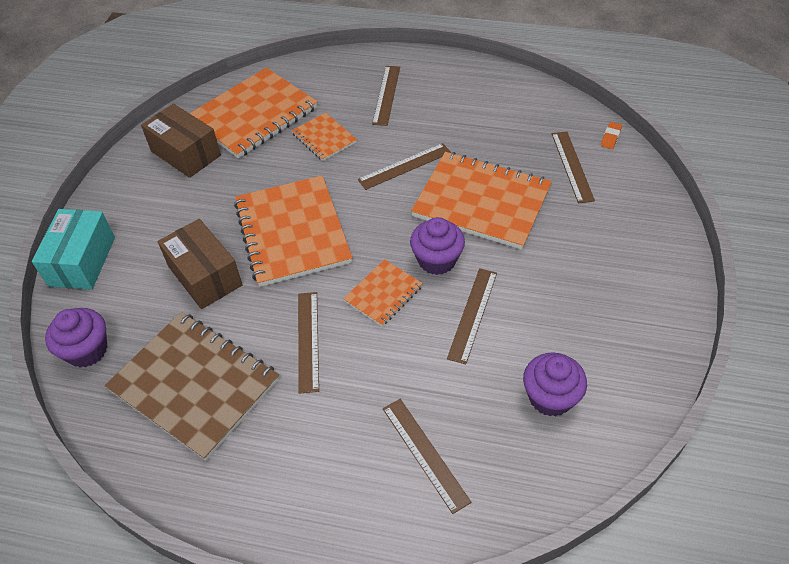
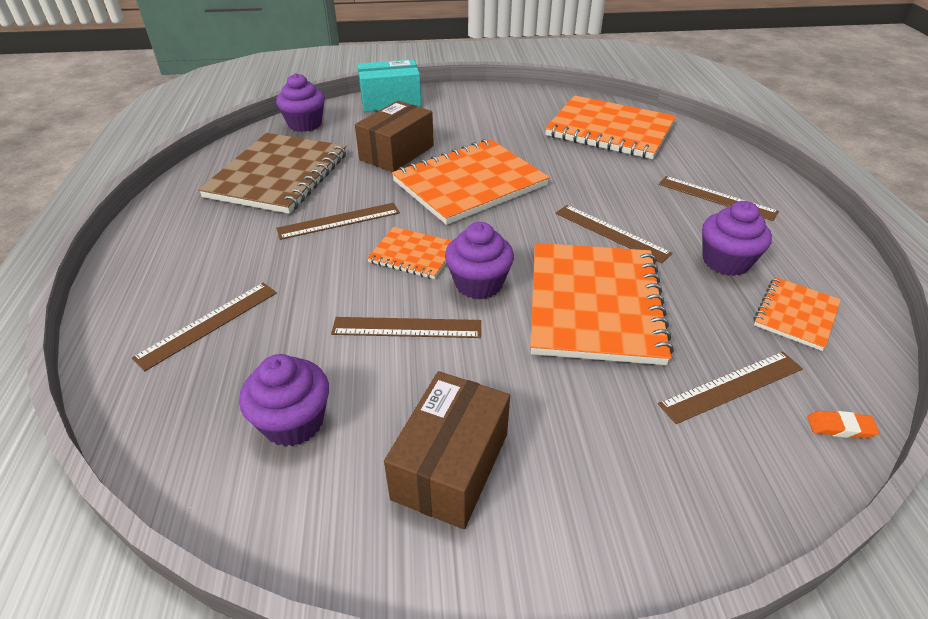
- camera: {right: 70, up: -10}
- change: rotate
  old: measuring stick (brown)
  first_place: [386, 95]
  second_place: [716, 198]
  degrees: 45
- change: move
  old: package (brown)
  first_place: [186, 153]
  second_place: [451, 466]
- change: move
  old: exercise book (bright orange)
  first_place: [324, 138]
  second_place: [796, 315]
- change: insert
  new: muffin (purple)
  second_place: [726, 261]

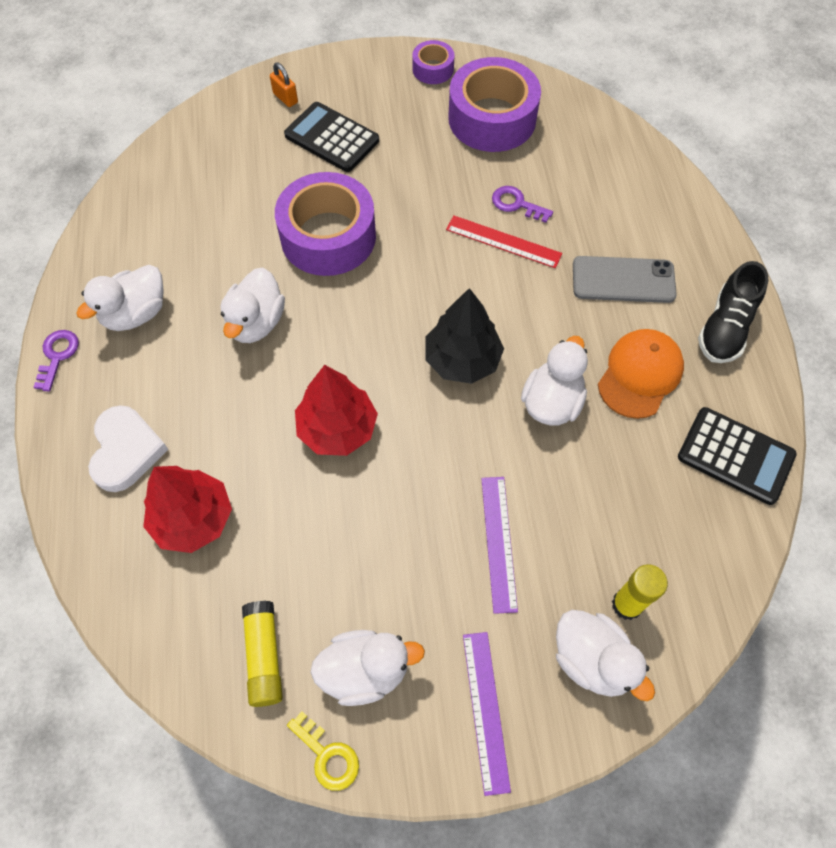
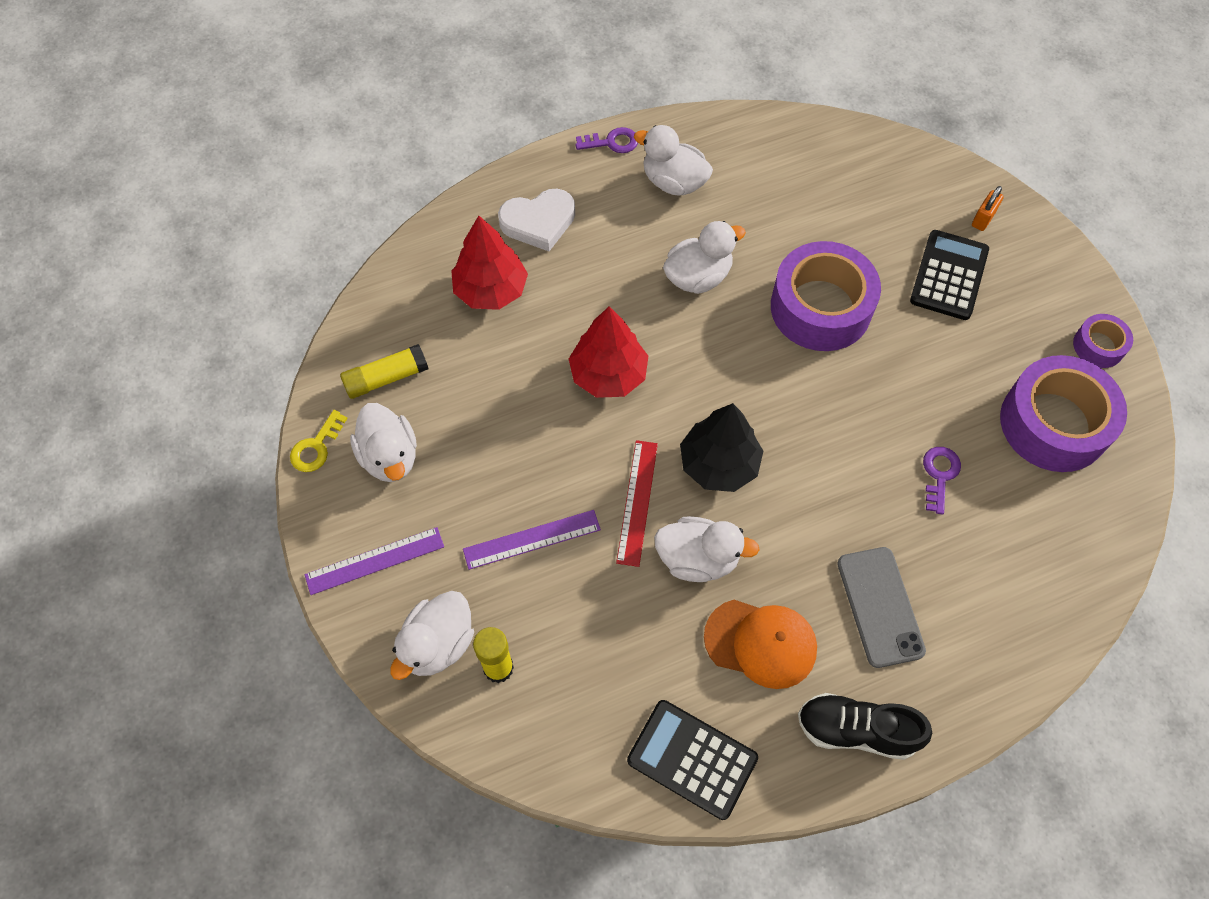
- camera: {right: 75, up: 0}
- change: move
  old: measuring stick (crimson)
  first_place: [503, 241]
  second_place: [637, 502]
- change: rotate
  old: toy duck (white)
  first_place: [256, 322]
  second_place: [698, 277]
  degrees: 150
- change: rotate
  old: calculator (ebony)
  first_place: [735, 456]
  second_place: [692, 759]
  degrees: 105

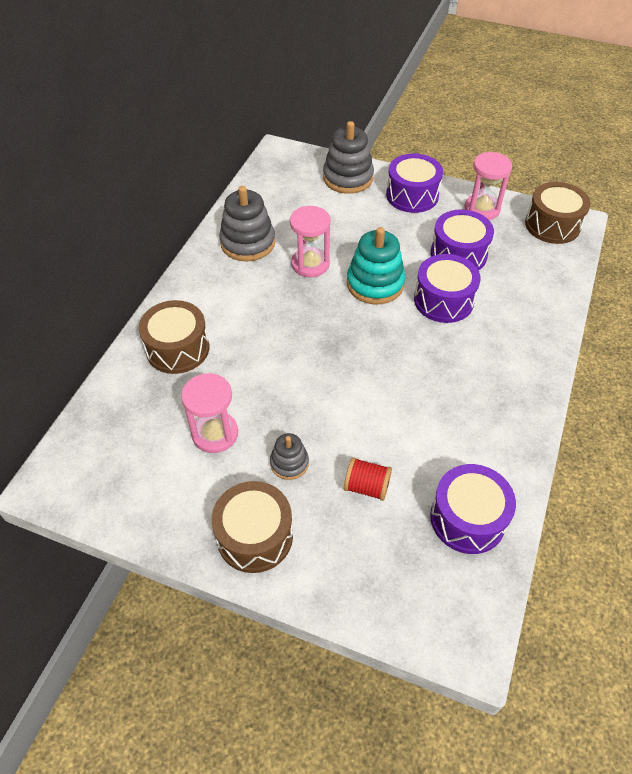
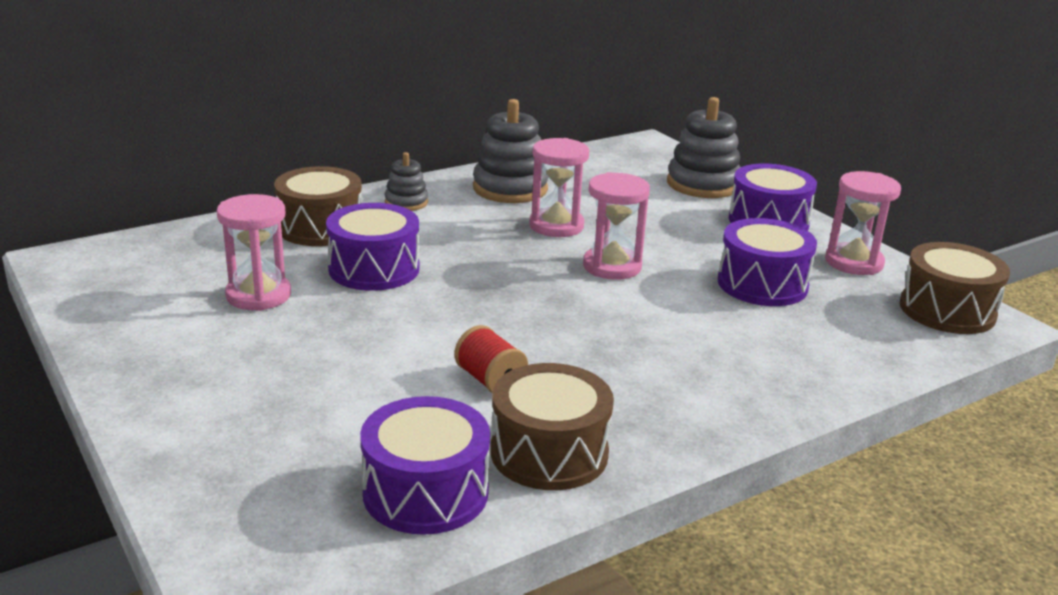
- camera: {right: 35, up: -25}
- change: replace
  old: stacking toy (aqua)
  new: sandglass (rosy)
  first_place: [375, 284]
  second_place: [612, 266]
- change: move
  old: toy drum (purple)
  first_place: [443, 300]
  second_place: [374, 269]
- change: move
  old: stacking toy (gray)
  first_place: [289, 463]
  second_place: [406, 202]
- change: move
  old: reel of thread (crimson)
  first_place: [367, 487]
  second_place: [490, 380]
- change: move
  old: toy drum (brown)
  first_place: [255, 536]
  second_place: [549, 453]

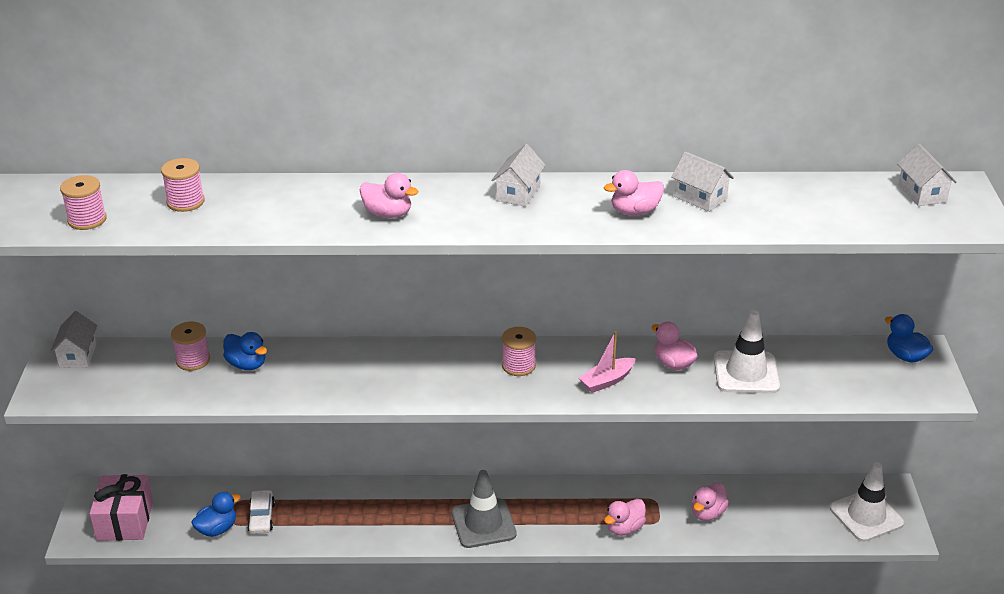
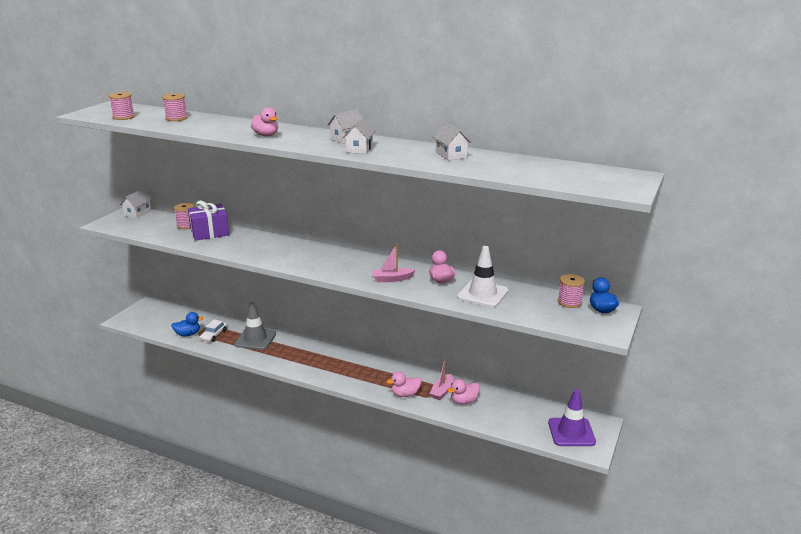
- camera: {right: 25, up: -10}
- change: move
  old: cottage (white)
  first_place: [922, 193]
  second_place: [359, 149]
- change: delete
  old: toy duck (rosy)
  first_place: [634, 211]
- change: move
  old: reel of thread (rosy)
  first_place: [518, 365]
  second_place: [569, 302]
- change: replace
  old: toy duck (blue)
  new: gift (purple)
  first_place: [247, 364]
  second_place: [209, 232]
- change: recolor
  old: traffic cone (white)
  new: traffic cone (purple)
  first_place: [866, 516]
  second_place: [571, 432]
- change: move
  old: traffic cone (gray)
  first_place: [483, 523]
  second_place: [255, 339]
- change: delete
  old: gift (rosy)
  first_place: [125, 520]
- change: insert
  new: sailboat (rosy)
  second_place: [442, 391]

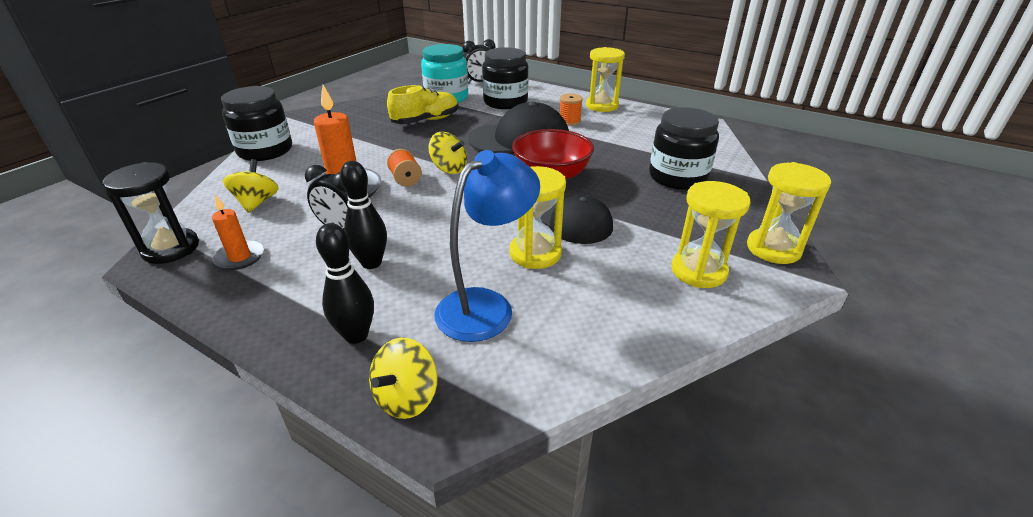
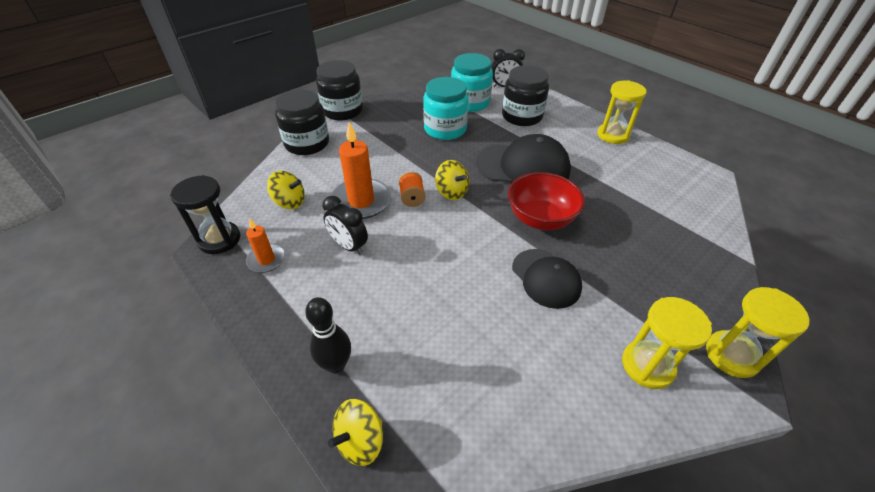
- camera: {right: 15, up: 10}
- change: replace
  old: shoe (golden)
  new: preserve jar (aqua)
  first_place: [426, 121]
  second_place: [445, 129]
- change: delete
  old: reel of thread (bright orange)
  first_place: [569, 121]
- change: move
  old: preserve jar (ebony)
  first_place: [678, 177]
  second_place: [342, 111]
- change: delete
  old: lamp (blue)
  first_place: [486, 306]
- change: rotate
  old: spinning top (golden)
  first_place: [257, 202]
  second_place: [290, 202]
  degrees: 90
- change: delete
  old: bowling pin (ebony)
  first_place: [371, 263]
- change: delete
  old: sandglass (golden)
  first_place: [535, 253]

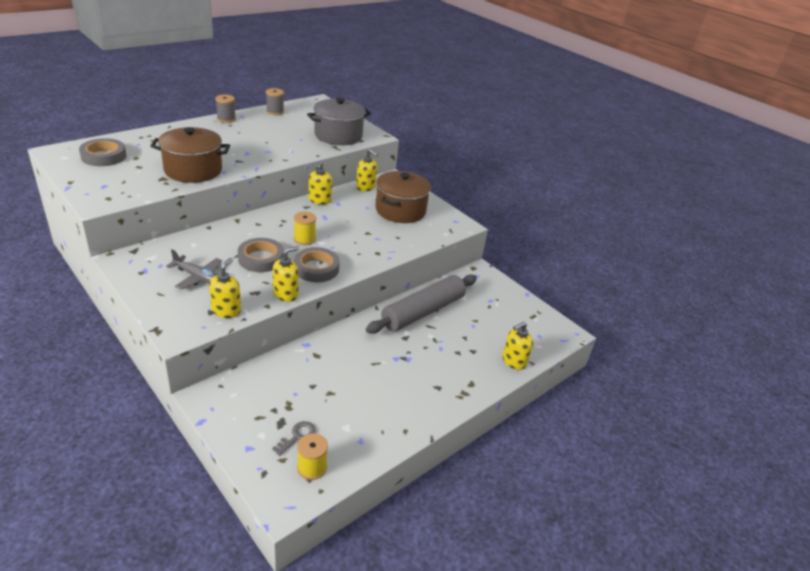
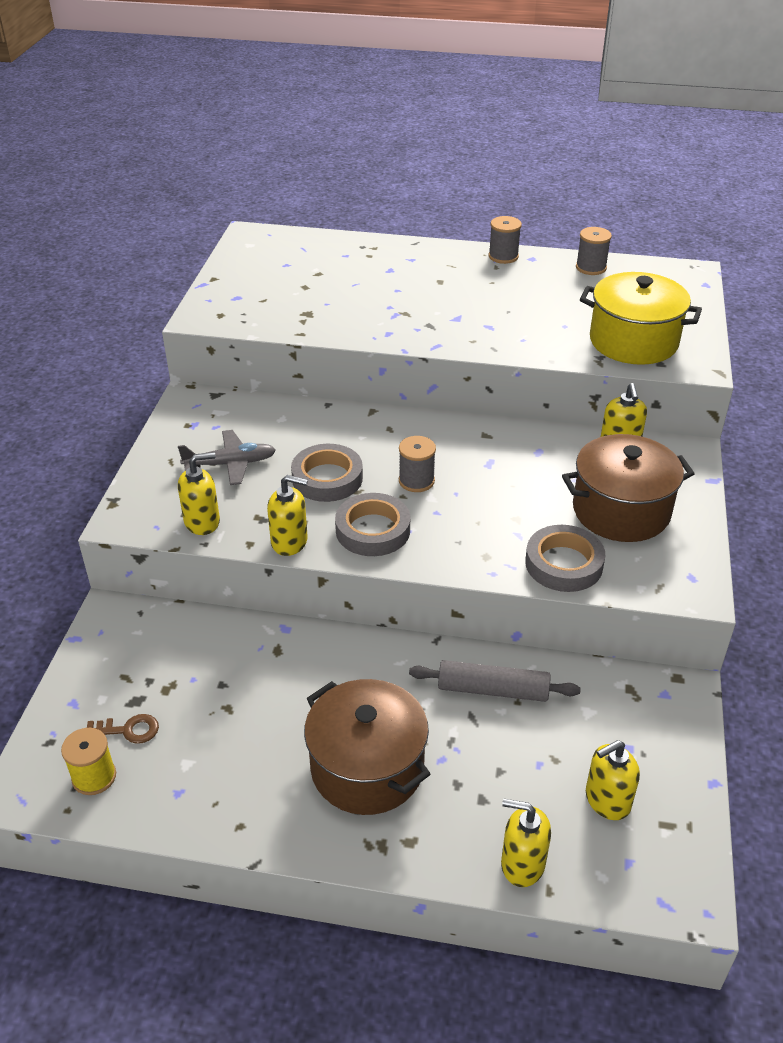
- camera: {right: 55, up: 5}
- change: recolor
  old: stockpot (gray)
  new: stockpot (golden)
  first_place: [338, 135]
  second_place: [633, 341]
- change: move
  old: stockpot (brown)
  first_place: [193, 170]
  second_place: [367, 768]
- change: move
  old: roll of tape (gray)
  first_place: [104, 156]
  second_place: [563, 564]
- change: move
  old: pump bottle (golden)
  first_place: [319, 200]
  second_place: [607, 800]
- change: recolor
  old: reel of thread (golden)
  new: reel of thread (gray)
  first_place: [304, 239]
  second_place: [416, 481]
- change: rotate
  old: aeroplane (gray)
  first_place: [198, 277]
  second_place: [230, 464]
  degrees: -90
- change: resize
  old: pastry roller (gray)
  first_place: [423, 311]
  second_place: [493, 689]
  factor: 0.63
- change: recolor
  old: latchkey (gray)
  new: latchkey (brown)
  first_place: [297, 436]
  second_place: [128, 730]

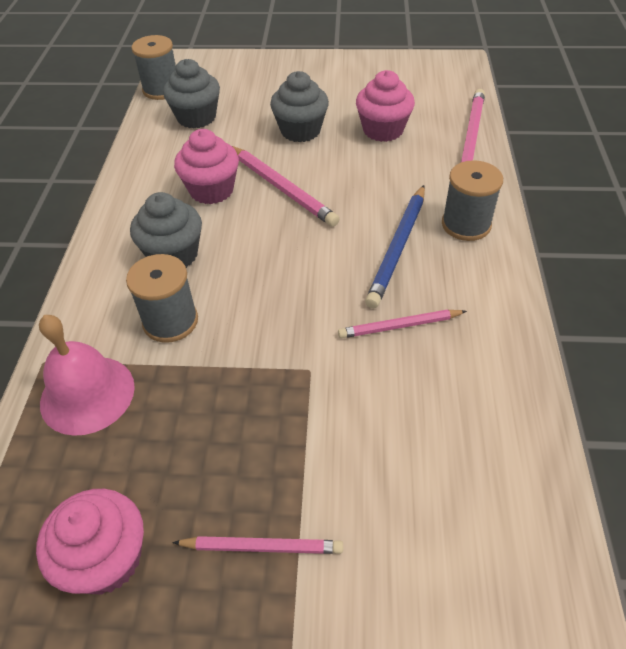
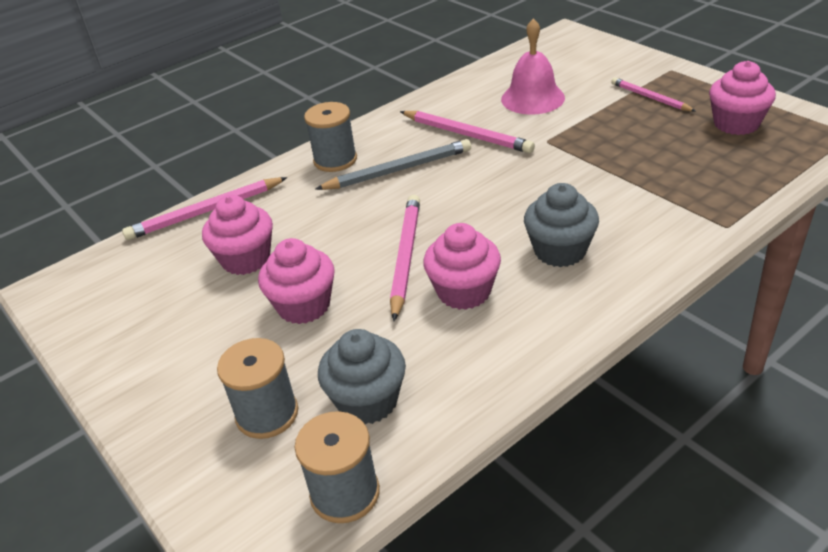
- camera: {right: -130, up: -10}
- change: recolor
  old: muffin (gray)
  new: muffin (rosy)
  first_place: [300, 131]
  second_place: [304, 306]
- change: recolor
  old: wooden pencil (blue)
  new: wooden pencil (gray)
  first_place: [398, 248]
  second_place: [398, 170]
- change: move
  old: reel of thread (gray)
  first_place: [170, 321]
  second_place: [267, 414]
- change: resize
  old: wooden pencil (rosy)
  first_place: [399, 326]
  second_place: [467, 135]
  factor: 1.54
- change: move
  old: bell (rosy)
  first_place: [87, 394]
  second_place: [532, 98]

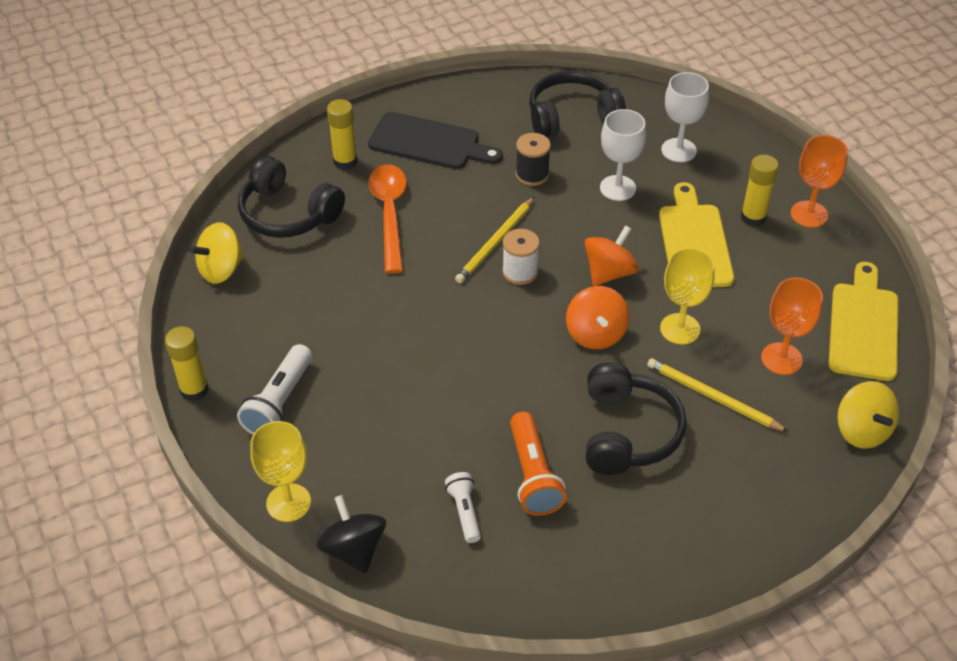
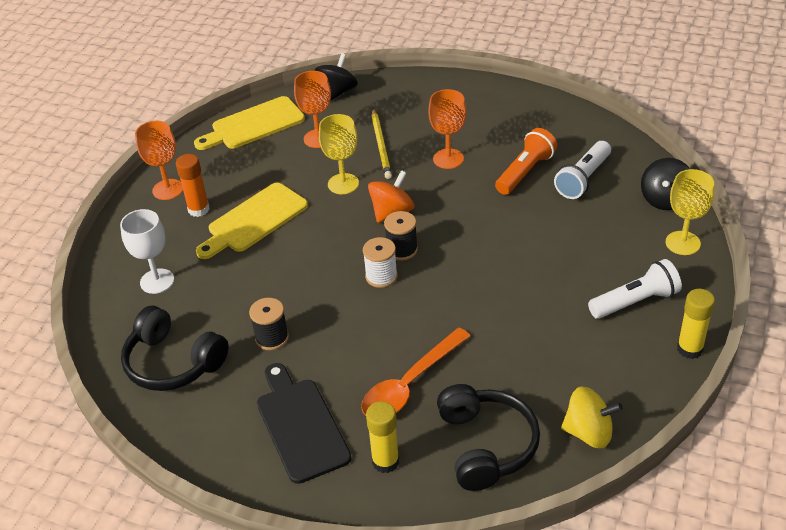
- camera: {right: -130, up: -5}
- change: delete
  old: wine glass (white)
  first_place: [617, 188]
- change: recolor
  old: glue (golden)
  new: glue (bright orange)
  first_place: [753, 217]
  second_place: [198, 209]
- change: delete
  old: wooden pencil (golden)
  first_place: [495, 242]
- change: delete
  old: spinning top (bright orange)
  first_place: [609, 273]
- change: replace
  old: headphones (ebony)
  new: wine glass (bright orange)
  first_place: [628, 432]
  second_place: [448, 159]
- change: recolor
  old: spinning top (golden)
  new: spinning top (ebony)
  first_place: [862, 430]
  second_place: [337, 92]
- change: resize
  old: torch (white)
  first_place: [464, 512]
  second_place: [583, 179]
  factor: 1.62
- change: insert
  new: reel of thread (ebony)
  second_place: [402, 250]

